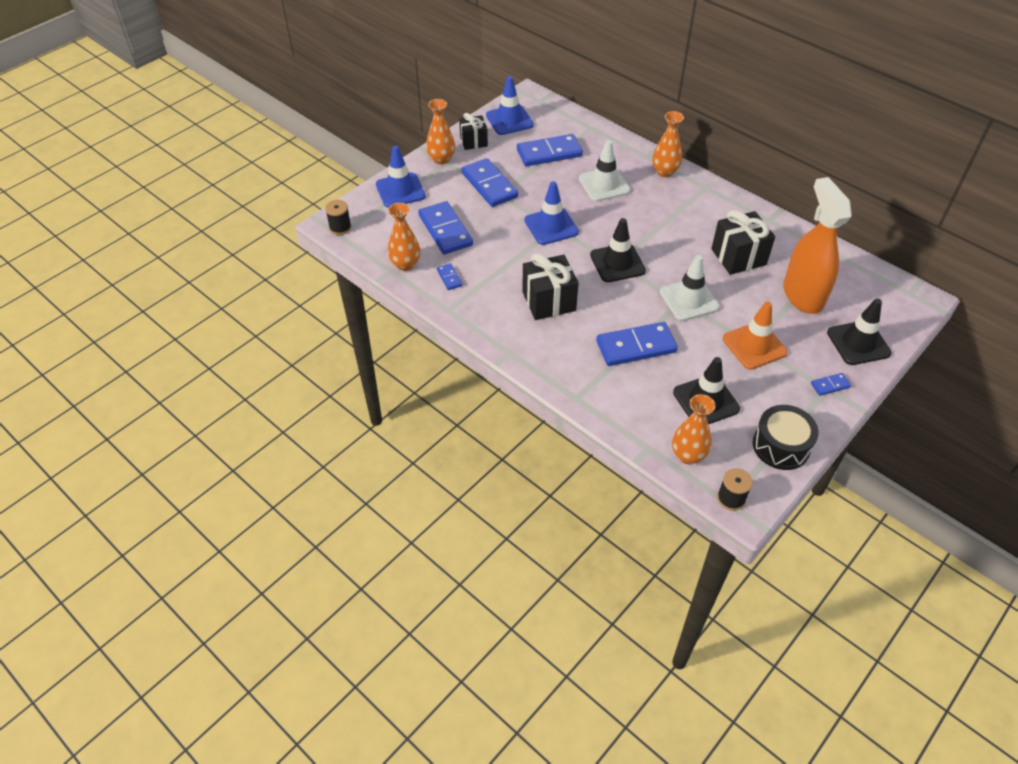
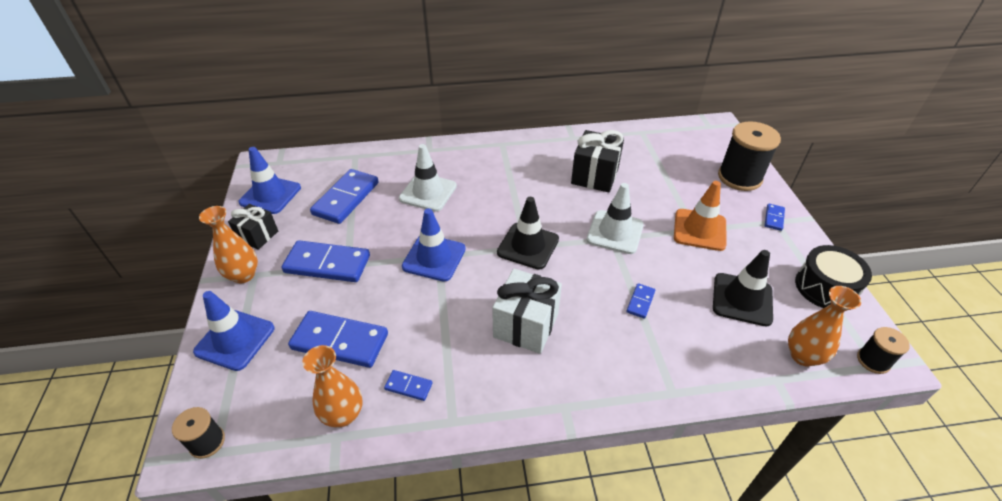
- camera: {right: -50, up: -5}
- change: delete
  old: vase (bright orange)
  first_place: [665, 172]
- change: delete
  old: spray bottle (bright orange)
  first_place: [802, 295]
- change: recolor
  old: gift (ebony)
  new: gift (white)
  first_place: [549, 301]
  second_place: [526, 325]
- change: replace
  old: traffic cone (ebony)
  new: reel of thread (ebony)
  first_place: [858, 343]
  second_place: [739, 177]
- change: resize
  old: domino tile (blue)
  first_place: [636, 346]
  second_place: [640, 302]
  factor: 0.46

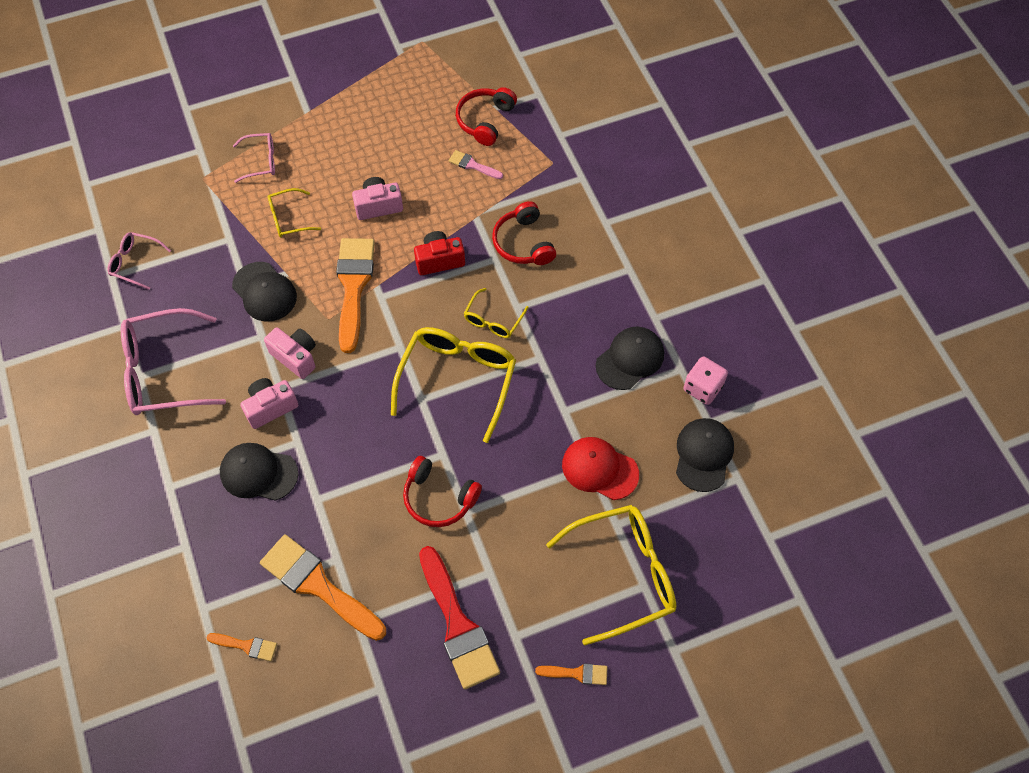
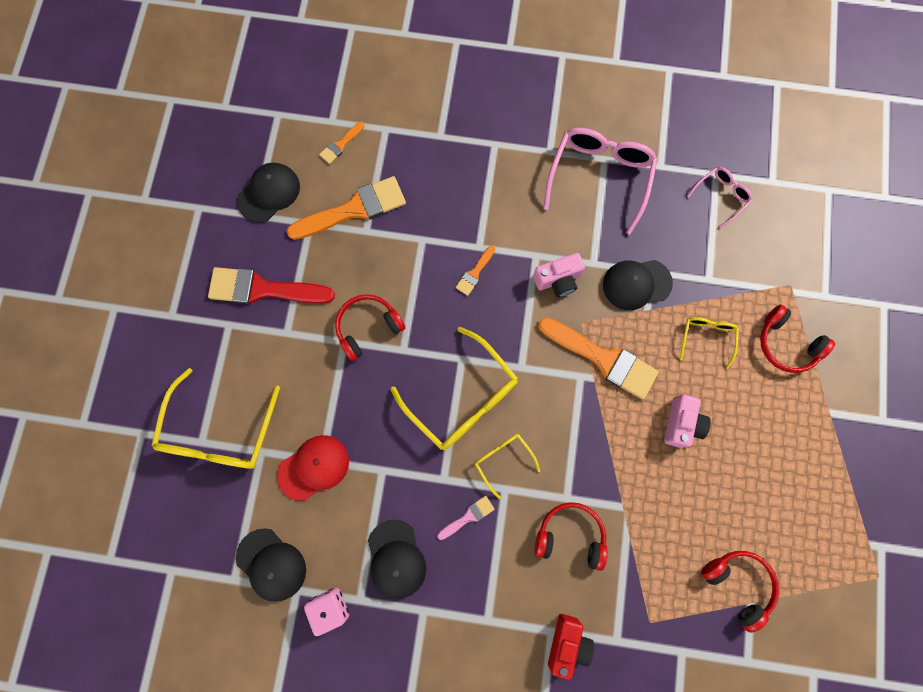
- camera: {right: 120, up: 15}
- change: replace
  old: glasses (rosy)
  new: headphones (crimson)
  first_place: [261, 161]
  second_place: [786, 344]
- change: move
  old: paintbrush (rosy)
  first_place: [472, 165]
  second_place: [468, 516]
- change: move
  old: camera (crimson)
  first_place: [439, 260]
  second_place: [567, 642]
- change: delete
  old: camera (rosy)
  first_place: [270, 407]
- change: move
  old: peaked cap (ebony)
  first_place: [258, 473]
  second_place: [269, 193]
- change: move
  old: paintbrush (bright orange)
  first_place: [577, 673]
  second_place: [474, 273]

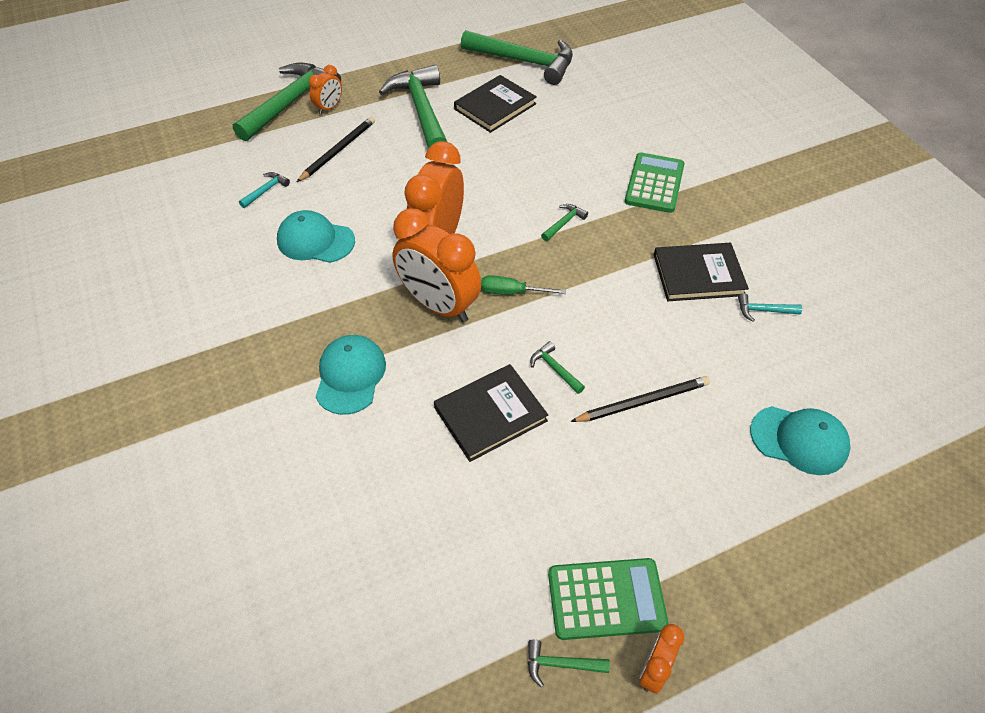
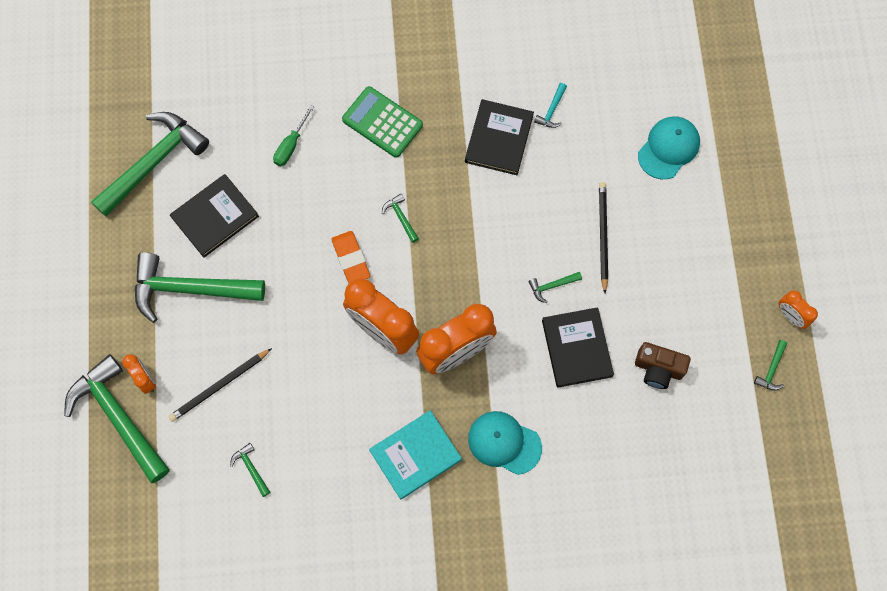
- camera: {right: -70, up: 20}
- change: rotate
  old: hardback (ebony)
  first_place: [495, 106]
  second_place: [215, 217]
  degrees: 75
- change: rotate
  old: wooden pencil (ebony)
  first_place: [338, 150]
  second_place: [219, 386]
  degrees: -90
- change: recolor
  old: carpenter's hammer (aqua)
  new: carpenter's hammer (green)
  first_place: [266, 190]
  second_place: [251, 468]
- change: delete
  old: peaked cap (aqua)
  first_place: [315, 240]
- change: move
  old: screwdriver (green)
  first_place: [511, 292]
  second_place: [291, 145]
- change: delete
  old: calculator (green)
  first_place: [606, 599]
- change: insert
  new: gum eraser (bright orange)
  second_place: [351, 259]
- change: insert
  new: camera (brown)
  second_place: [658, 369]
- change: insert
  new: hardback (aqua)
  second_place: [415, 455]

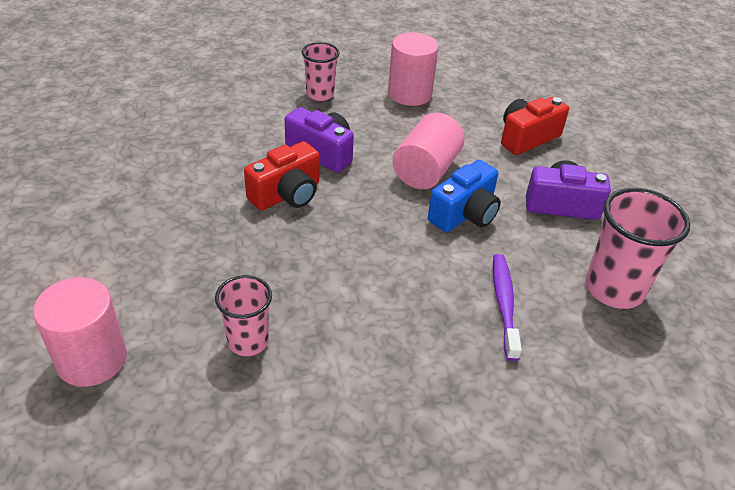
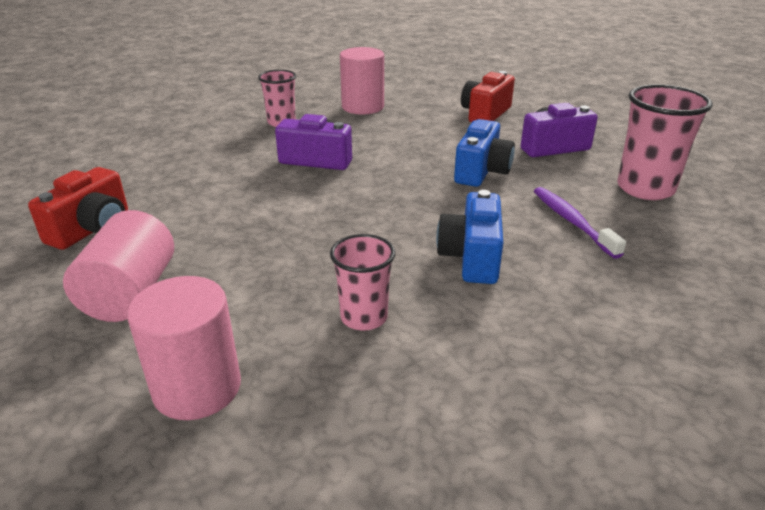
- camera: {right: -20, up: -10}
- change: move
  old: solid cylinder (rosy)
  first_place: [426, 170]
  second_place: [130, 293]
- change: move
  old: camera (crimson)
  first_place: [287, 194]
  second_place: [92, 229]
- change: insert
  new: camera (blue)
  second_place: [471, 257]

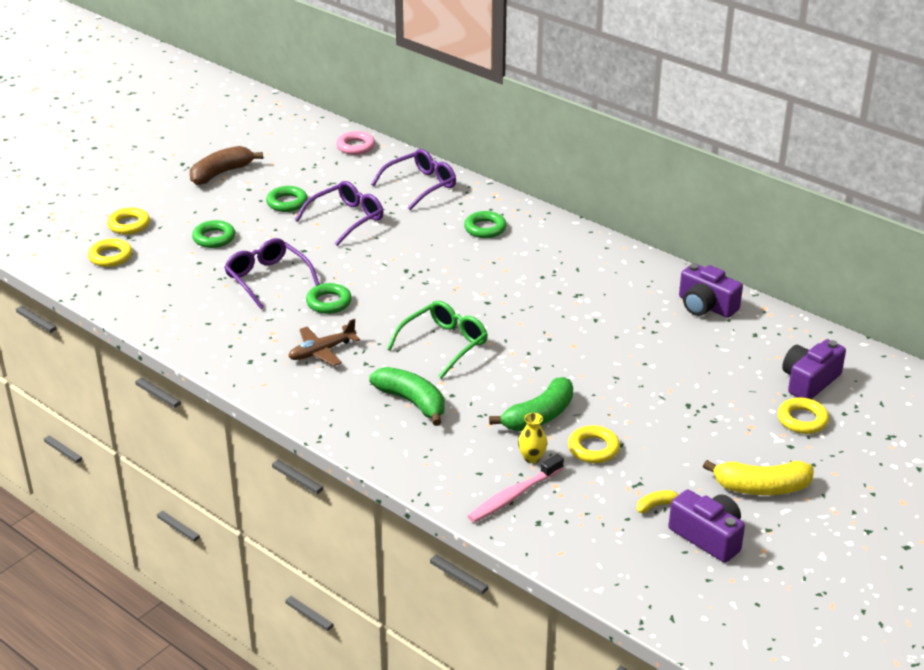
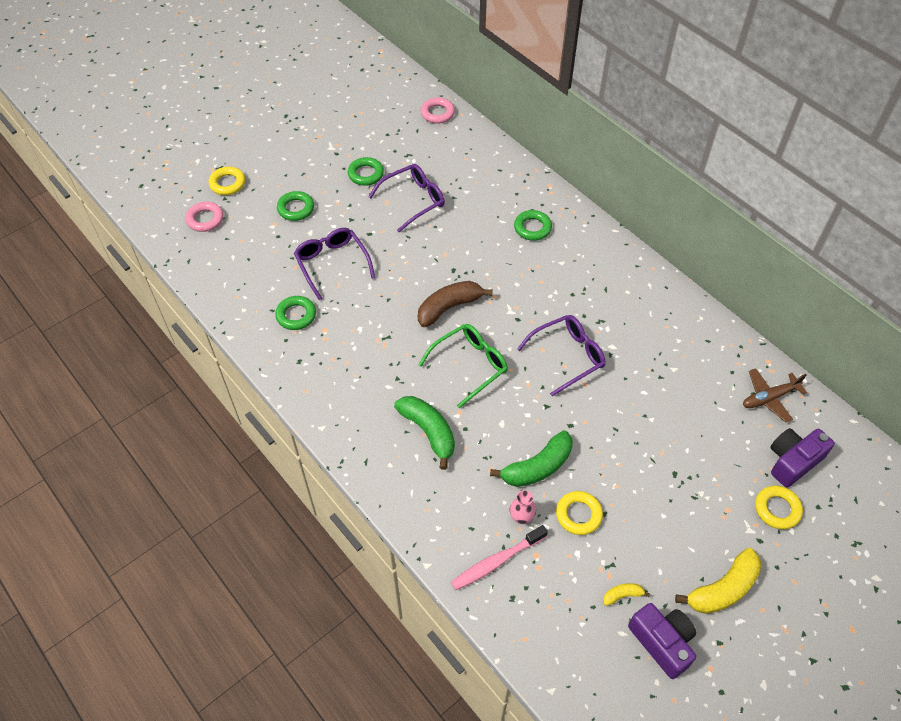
- camera: {right: 10, up: 20}
- change: move
  old: toy banana (brown)
  first_place: [221, 173]
  second_place: [449, 307]
- change: move
  old: glasses (purple)
  first_place: [421, 185]
  second_place: [568, 356]
- change: recolor
  old: hoop (golden)
  new: hoop (rosy)
  first_place: [110, 256]
  second_place: [205, 219]
- change: delete
  old: camera (purple)
  first_place: [706, 306]
- change: move
  old: hoop (green)
  first_place: [329, 302]
  second_place: [296, 315]
- change: move
  old: aeroplane (brown)
  first_place: [321, 351]
  second_place: [769, 398]
- change: recolor
  old: vase (golden)
  new: vase (rosy)
  first_place: [532, 458]
  second_place: [521, 517]
- change: rotate
  old: toy banana (golden)
  first_place: [761, 488]
  second_place: [723, 589]
  degrees: -45

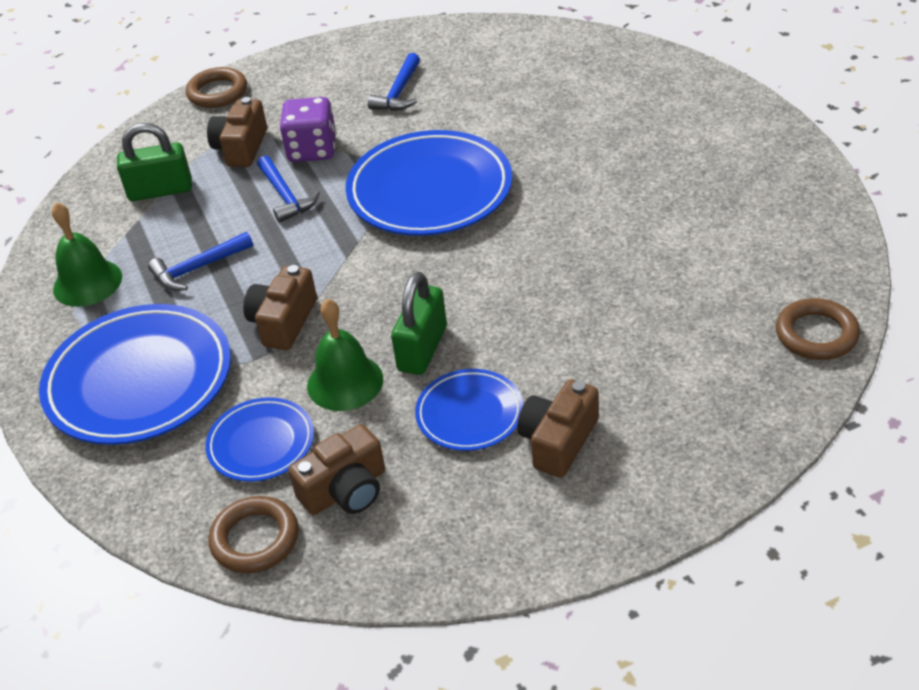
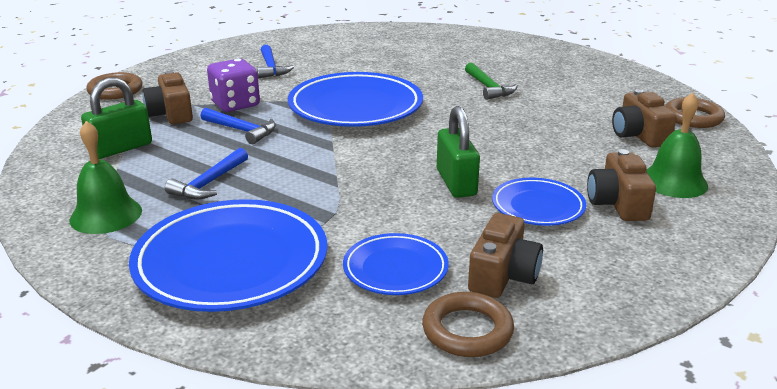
- camera: {right: -35, up: -15}
- change: move
  old: camera (brown)
  first_place: [283, 322]
  second_place: [639, 135]
- change: move
  old: bell (green)
  first_place: [345, 382]
  second_place: [674, 181]
- change: insert
  new: carpenter's hammer (green)
  second_place: [488, 87]

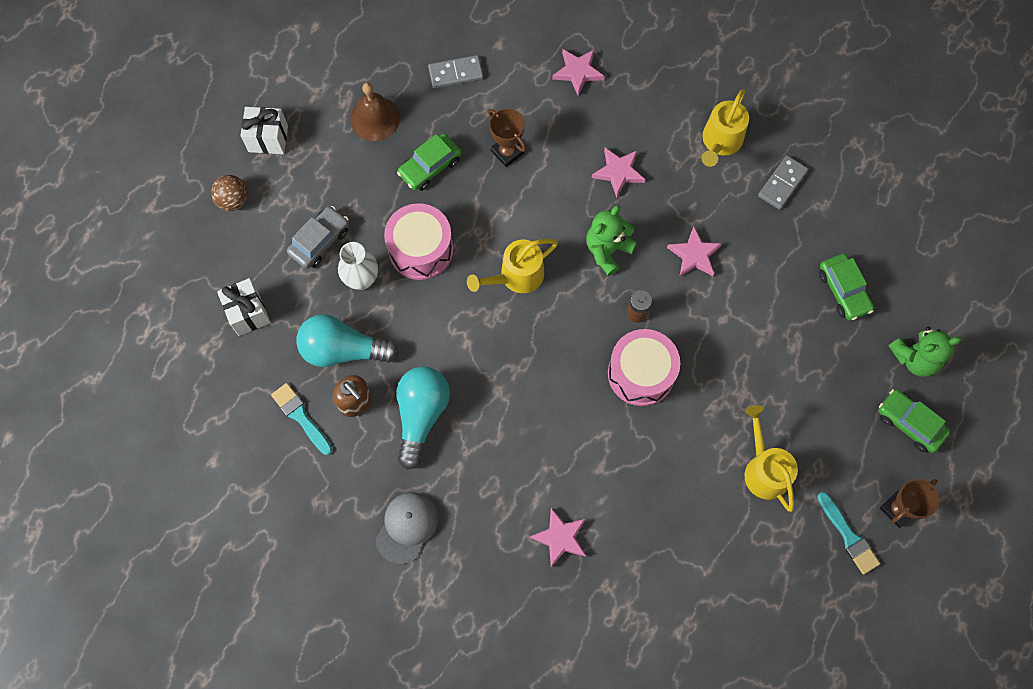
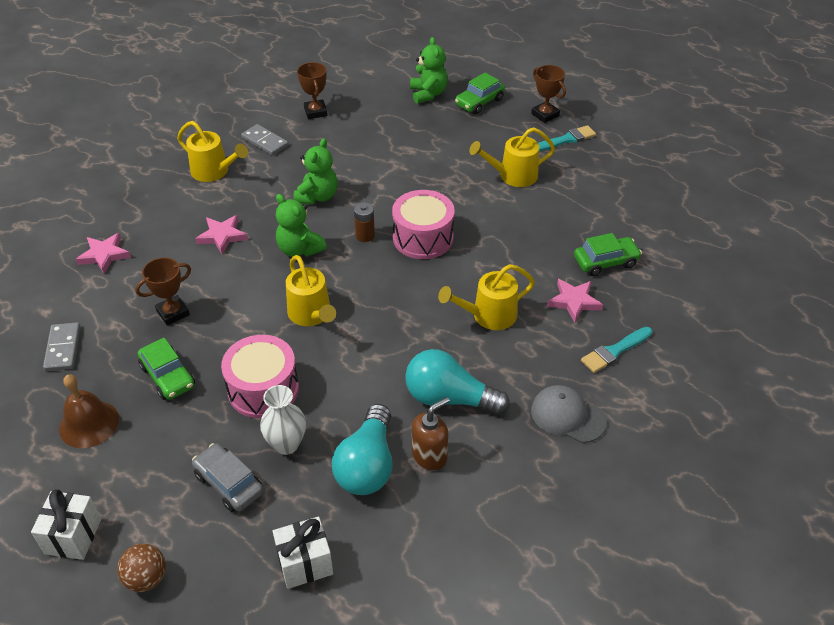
- camera: {right: -85, up: -25}
- change: replace
  old: five-pointed star (rosy)
  new: teddy bear (green)
  first_place: [694, 255]
  second_place: [317, 196]
- change: move
  old: car (green)
  first_place: [843, 291]
  second_place: [605, 262]
- change: move
  old: paintbrush (aqua)
  first_place: [300, 417]
  second_place: [614, 351]
- change: insert
  new: prize cup (brown)
  second_place: [315, 112]
- change: insert
  new: sprinkling can (golden)
  second_place: [488, 316]

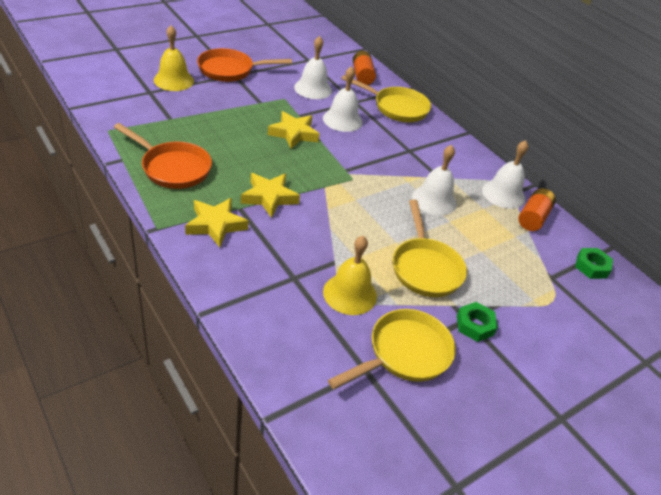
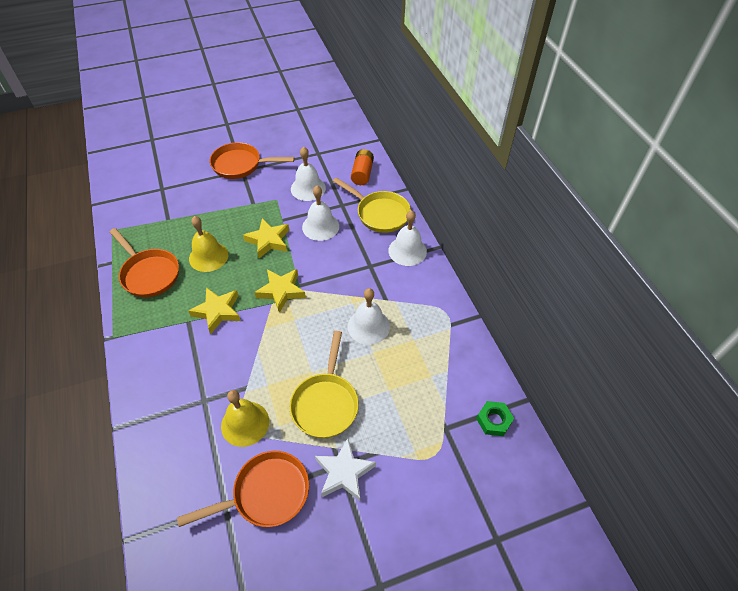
- camera: {right: 20, up: 10}
- change: move
  old: bell (golden)
  first_place: [173, 80]
  second_place: [208, 256]
- change: move
  old: bell (white)
  first_place: [503, 194]
  second_place: [407, 251]
- change: delete
  old: power cell (bright orange)
  first_place: [533, 218]
- change: move
  old: five-pointed star (golden)
  first_place: [216, 225]
  second_place: [281, 291]
- change: replace
  old: hexagon nut (green)
  new: five-pointed star (white)
  first_place: [475, 325]
  second_place: [344, 472]
- change: recolor
  old: pan (golden)
  new: pan (bright orange)
  first_place: [404, 353]
  second_place: [266, 493]

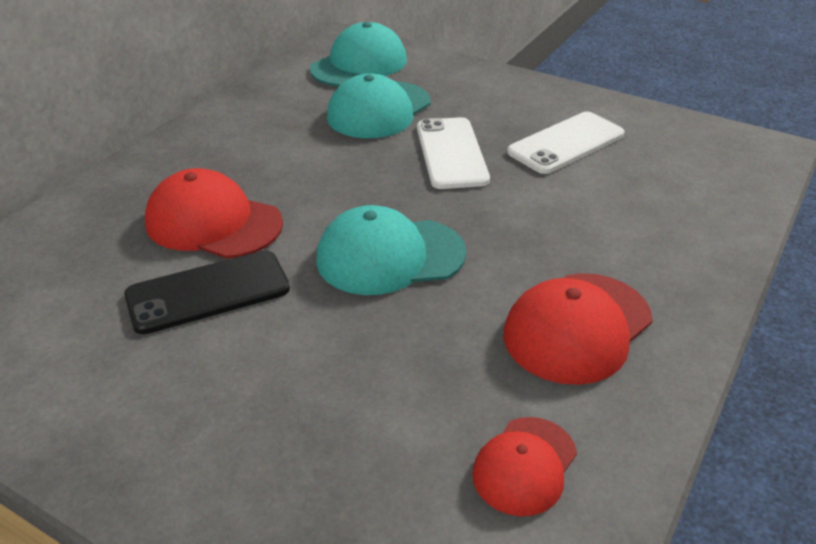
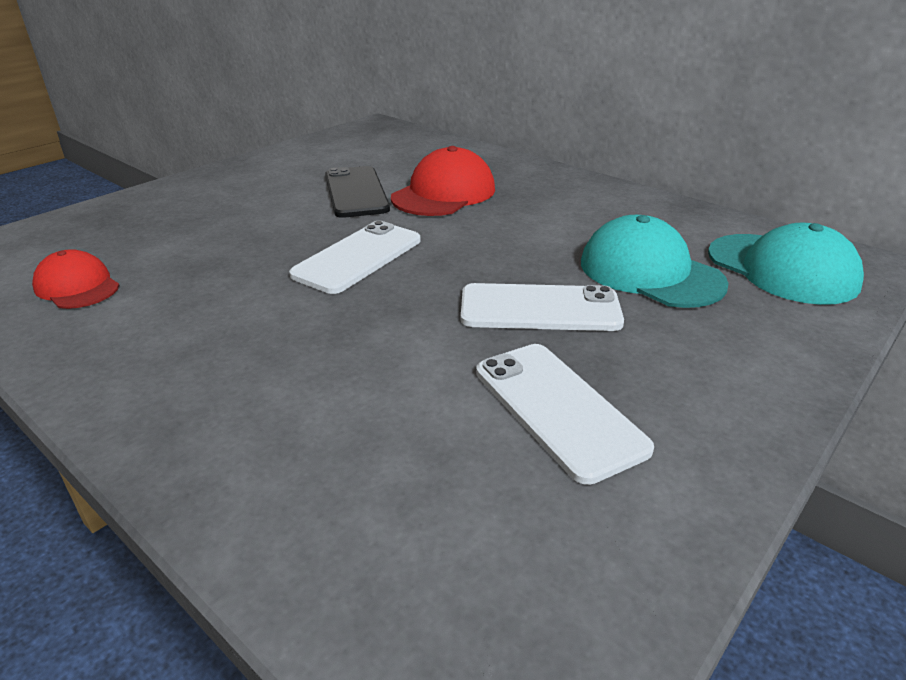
- camera: {right: 100, up: -5}
- change: replace
  old: peaked cap (aqua)
  new: phone (white)
  first_place: [390, 256]
  second_place: [358, 257]
- change: delete
  old: peaked cap (crimson)
  first_place: [577, 327]

